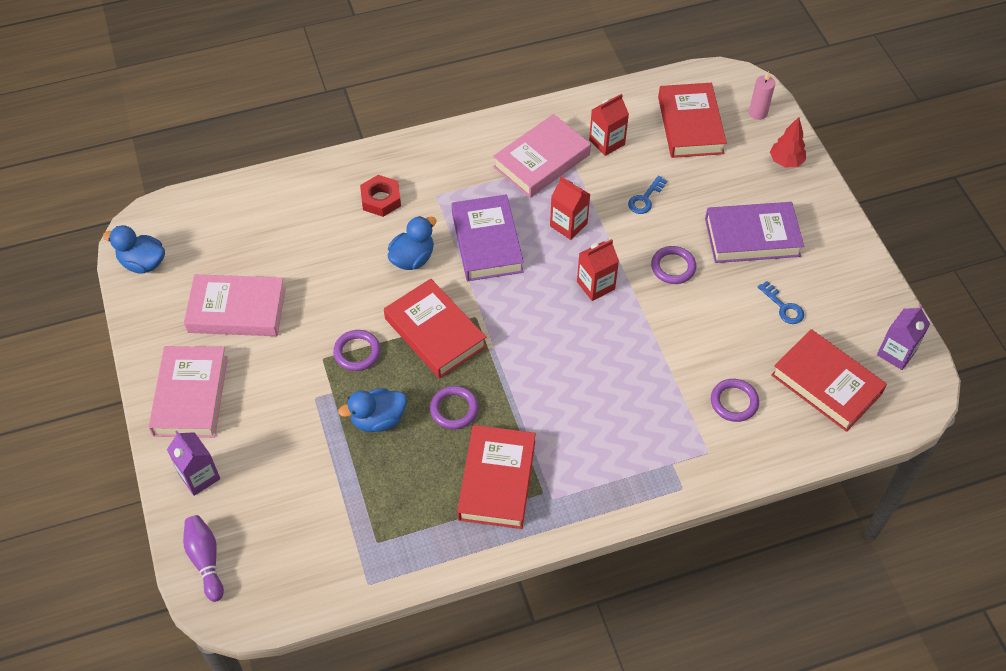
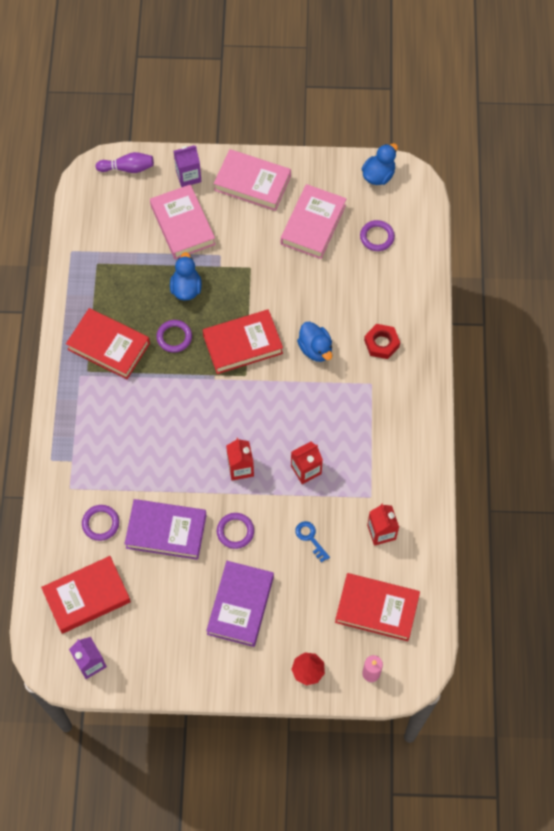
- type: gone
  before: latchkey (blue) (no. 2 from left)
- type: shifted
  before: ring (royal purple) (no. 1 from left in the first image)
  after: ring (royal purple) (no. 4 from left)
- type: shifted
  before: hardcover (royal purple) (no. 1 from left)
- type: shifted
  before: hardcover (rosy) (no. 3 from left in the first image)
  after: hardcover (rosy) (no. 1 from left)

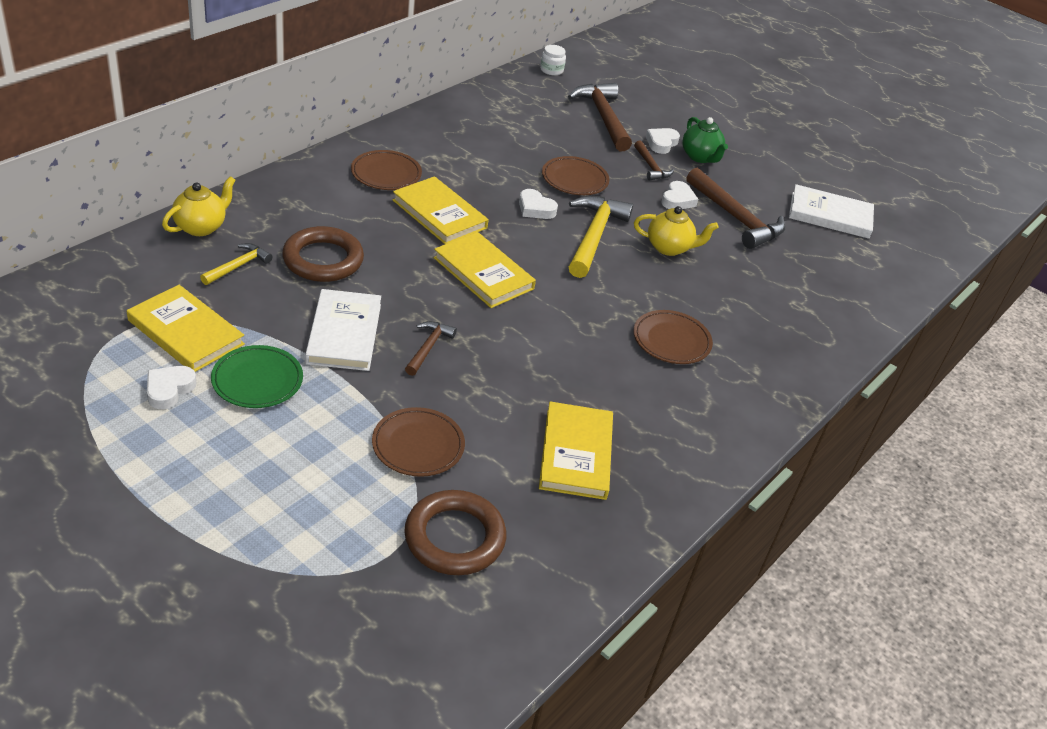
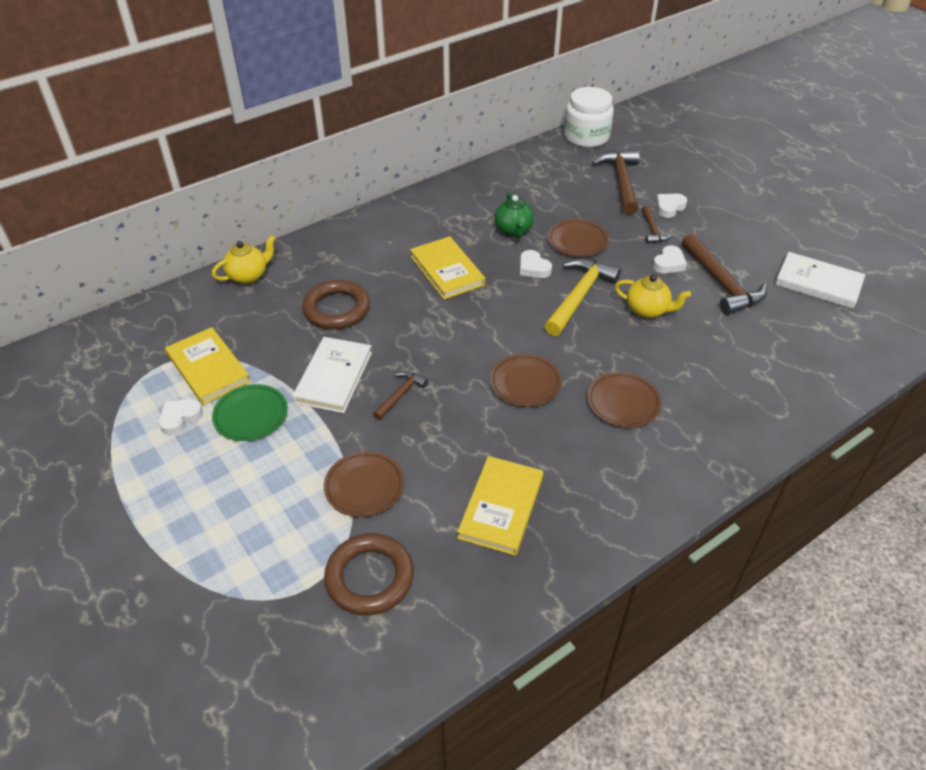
- type: gone
  before: hammer (bright yellow) (no. 1 from left)
- type: gone
  before: hardcover (bright yellow) (no. 3 from left)
- type: shifted
  before: plate (dark brown) (no. 1 from left in the first image)
  after: plate (dark brown) (no. 2 from left)
- type: shifted
  before: tea pot (green)
- type: scaled
  before: jam jar (snow-white)
  scale: 2.18

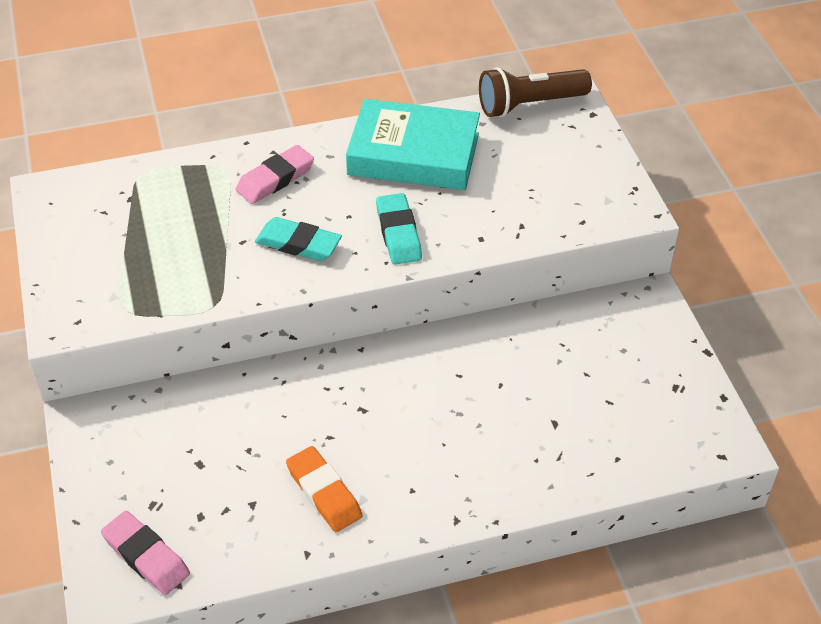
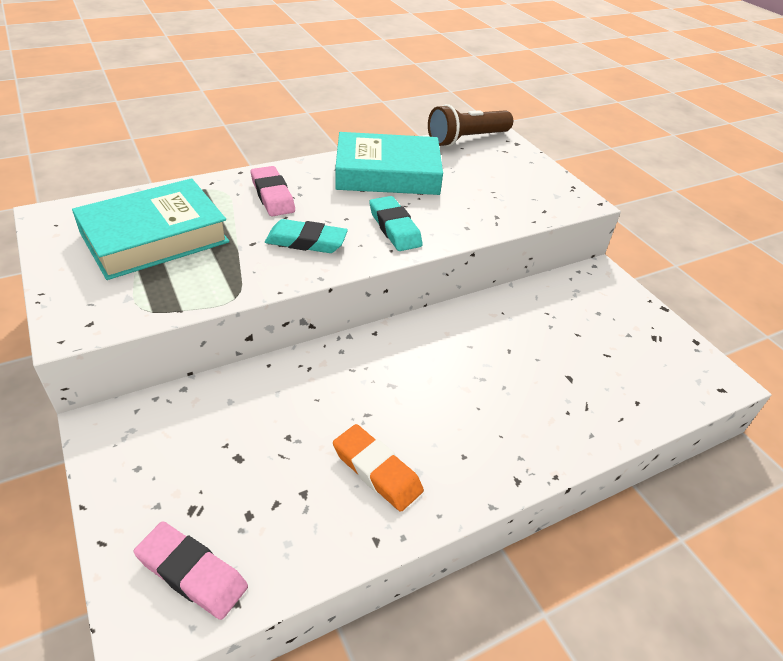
- type: new
  after: hardcover (turquoise) (no. 1 from left)
- type: rotated
  before: gum eraser (rosy) (no. 2 from left)
  turn: -60

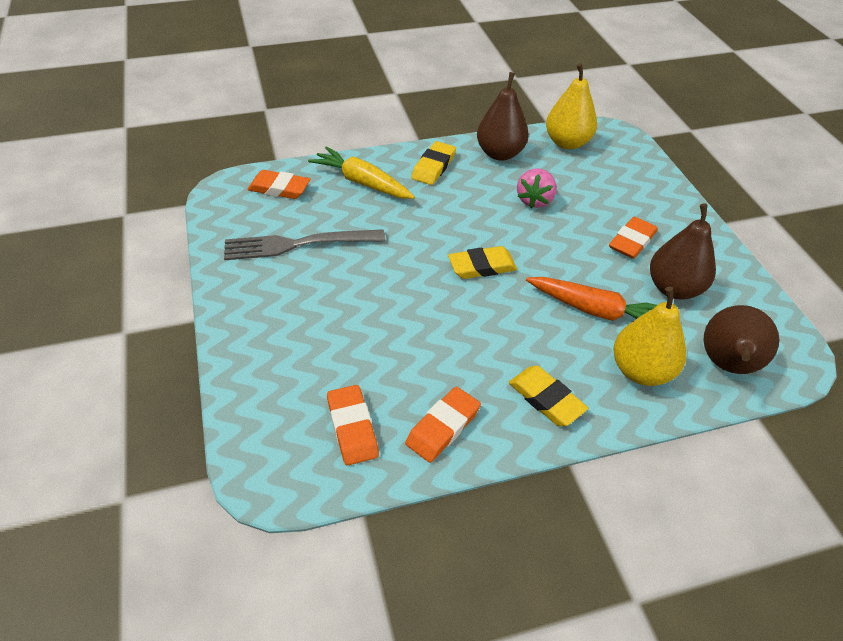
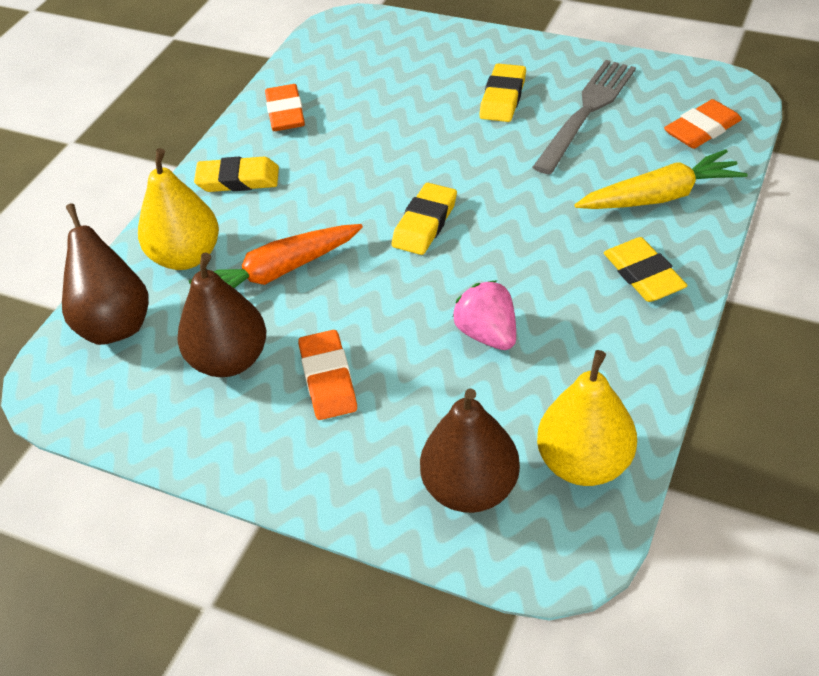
- type: gone
  before: gum eraser (orange) (no. 2 from left)
- type: new
  after: gum eraser (bright yellow) (no. 3 from left)
- type: shifted
  before: pear fruit (dark brown) (no. 1 from left in the first image)
  after: pear fruit (dark brown) (no. 3 from left)

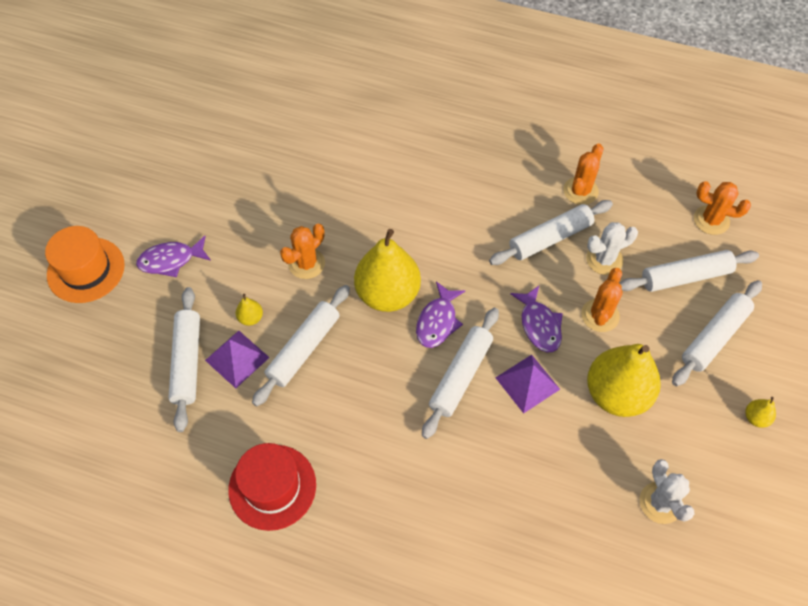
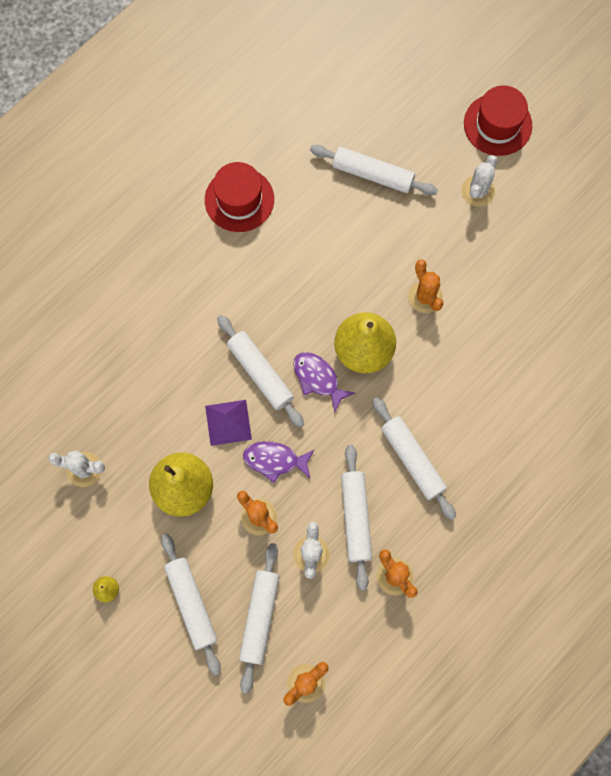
- type: gone
  before: solid pyramid (royal purple) (no. 1 from left)
- type: gone
  before: pear fruit (bright yellow) (no. 1 from left)
- type: shifted
  before: rolling pin (snow-white) (no. 2 from left in the first image)
  after: rolling pin (snow-white) (no. 6 from left)
- type: swapped
  before: fish figure (royal purple) (no. 1 from left)
  after: cactus (snow-white) (no. 3 from left)
- type: repainted
  before: tall hat (orange)
  after: tall hat (crimson) (no. 2 from left)

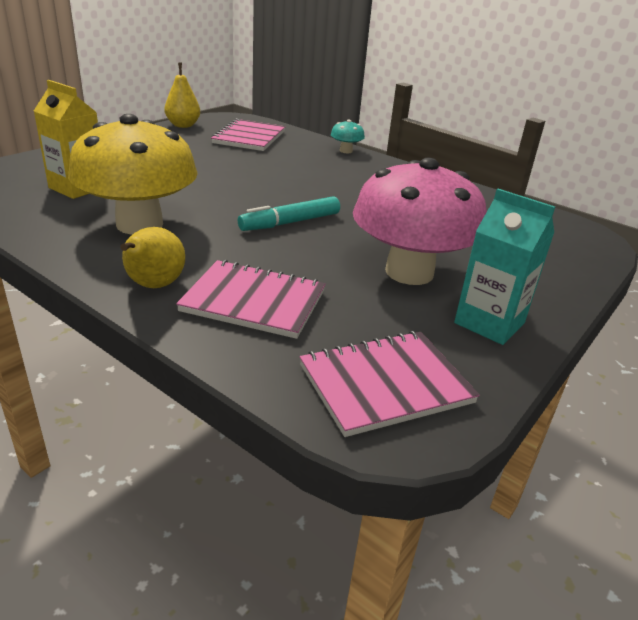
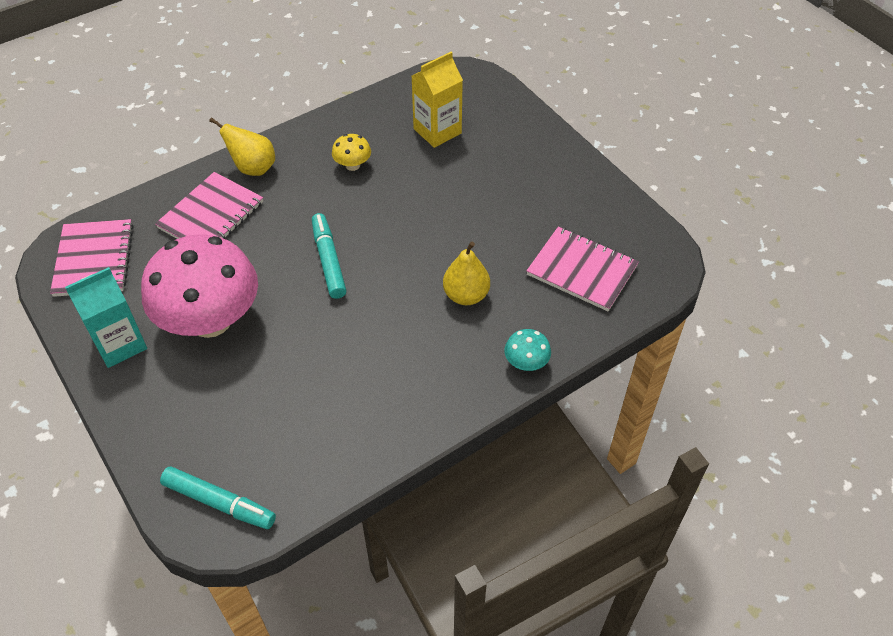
- type: new
  after: marker (turquoise) (no. 1 from left)
- type: shifted
  before: pear fruit (bright yellow) (no. 2 from left)
- type: scaled
  before: toadstool (bright yellow)
  scale: 0.4

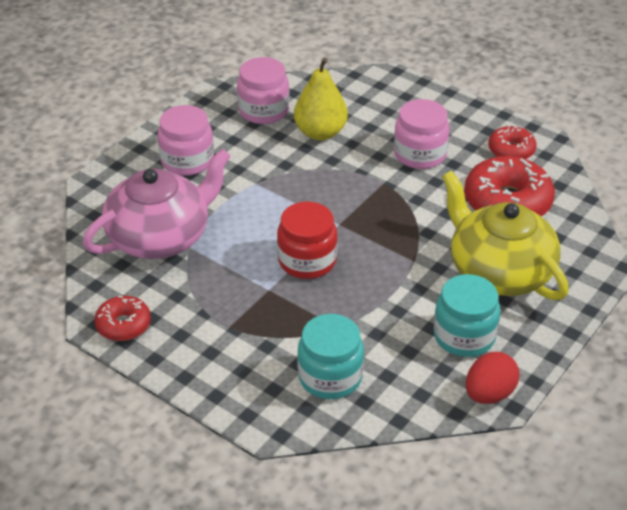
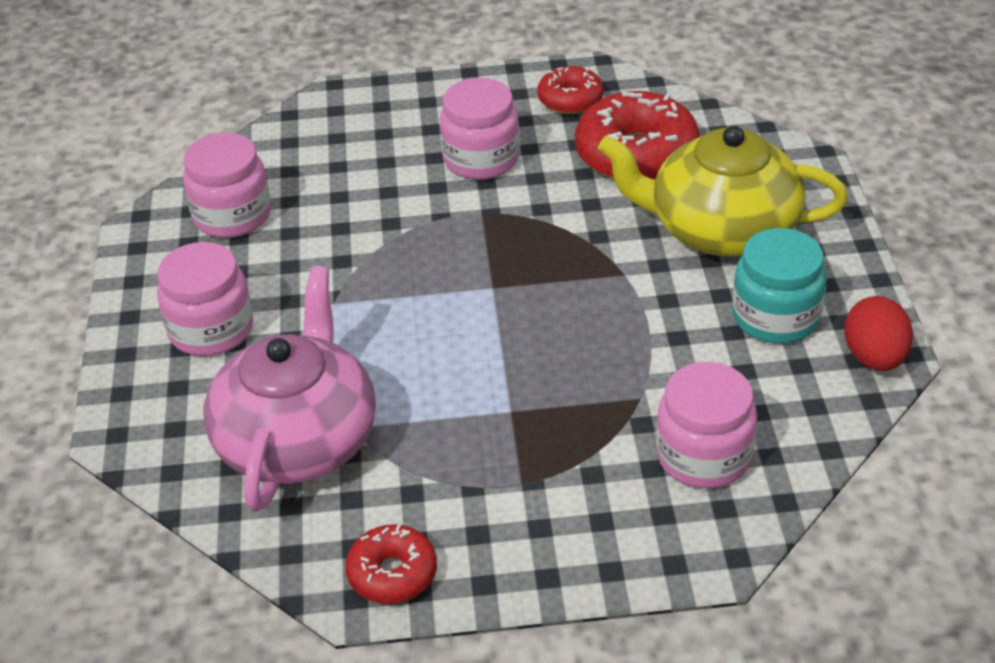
- type: gone
  before: jam jar (crimson)
- type: gone
  before: pear fruit (bright yellow)
- type: repainted
  before: jam jar (turquoise) (no. 1 from left)
  after: jam jar (rosy) (no. 4 from left)

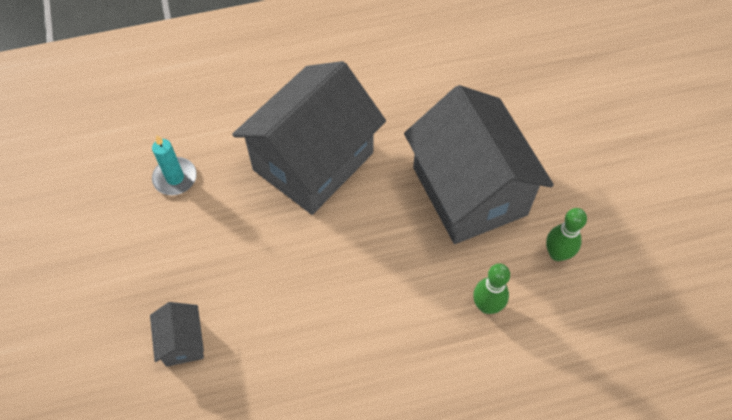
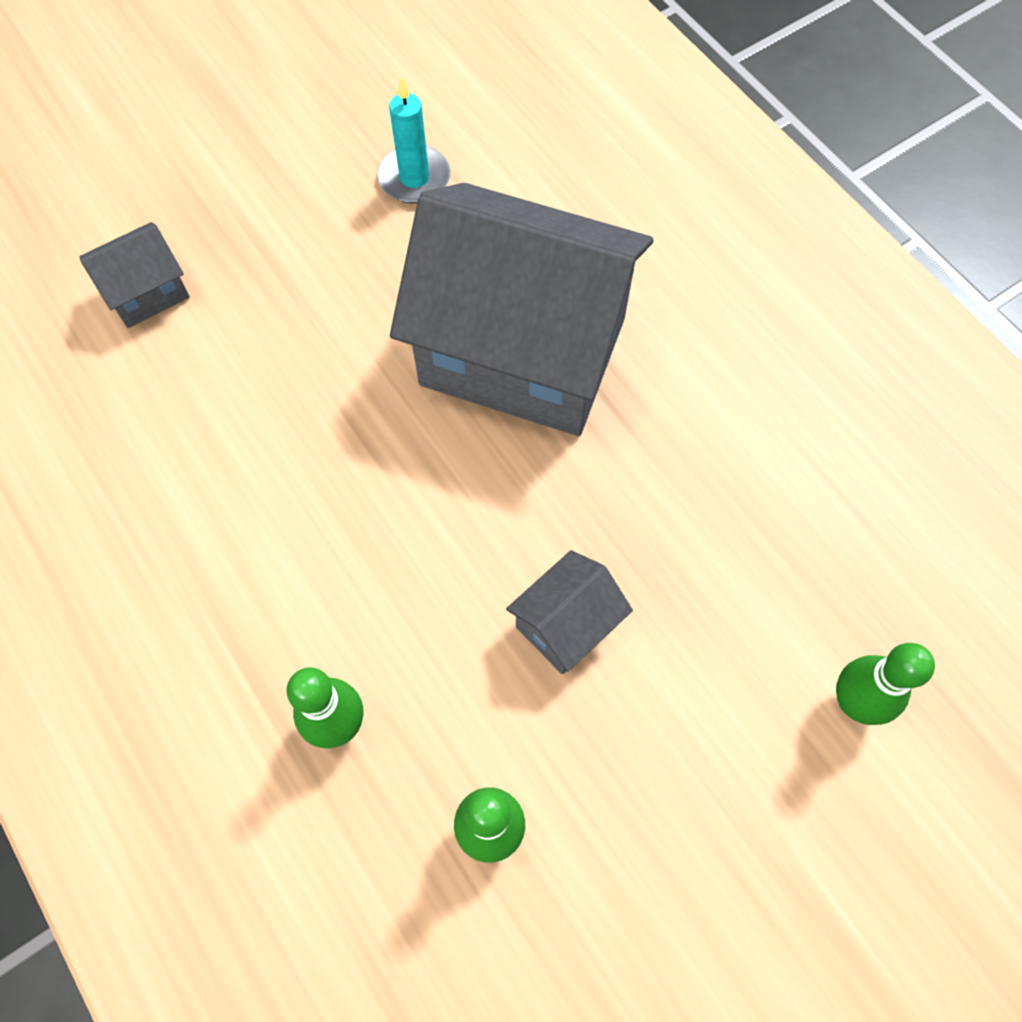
- type: new
  after: bowling pin (green) (no. 3 from left)
- type: scaled
  before: toy house (grey) (no. 3 from left)
  scale: 0.41

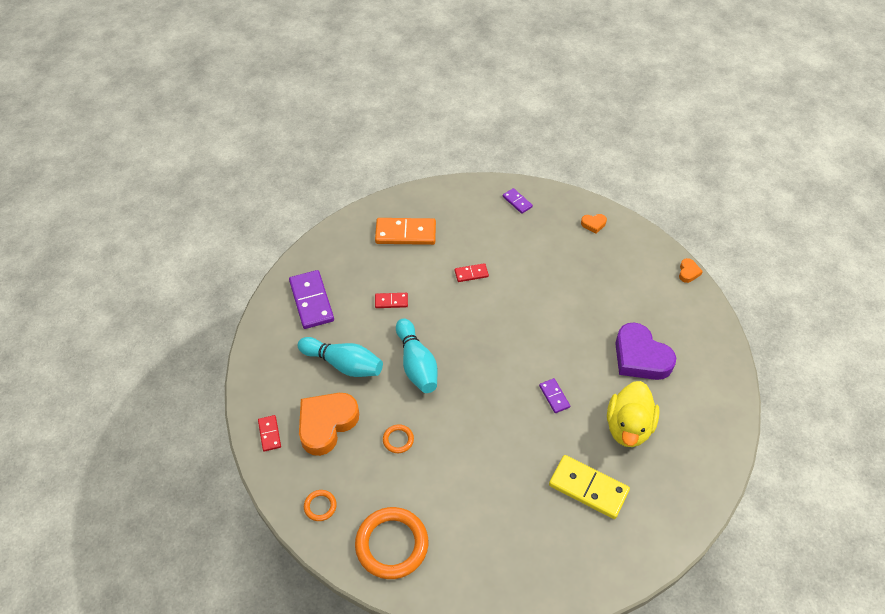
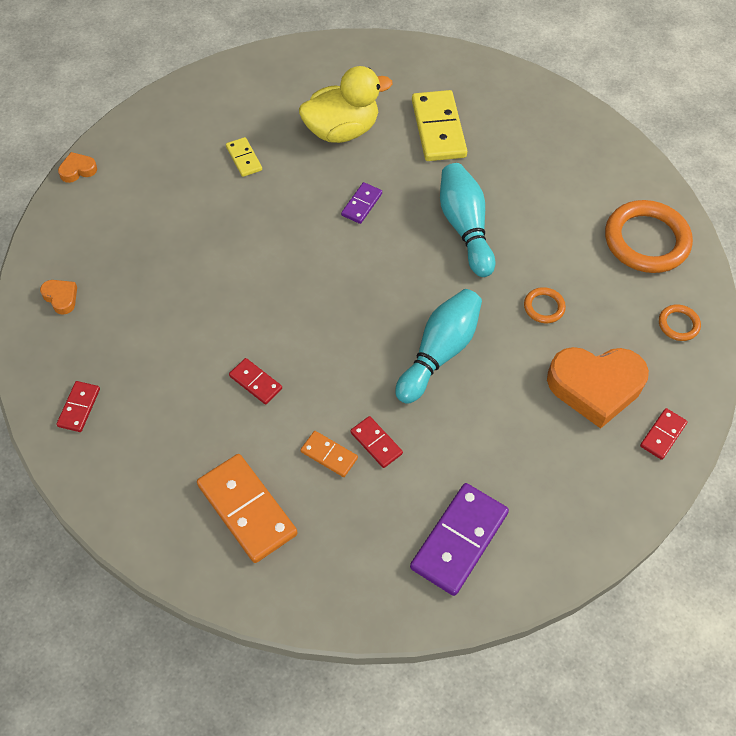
- type: new
  after: domino (orange) (no. 2 from left)
- type: shifted
  before: bowling pin (turquoise) (no. 1 from left in the first image)
  after: bowling pin (turquoise) (no. 2 from left)
- type: swapped
  before: love heart (royal purple)
  after: domino (bright yellow) (no. 1 from left)
- type: repainted
  before: domino (royal purple) (no. 2 from left)
  after: domino (crimson) (no. 1 from left)

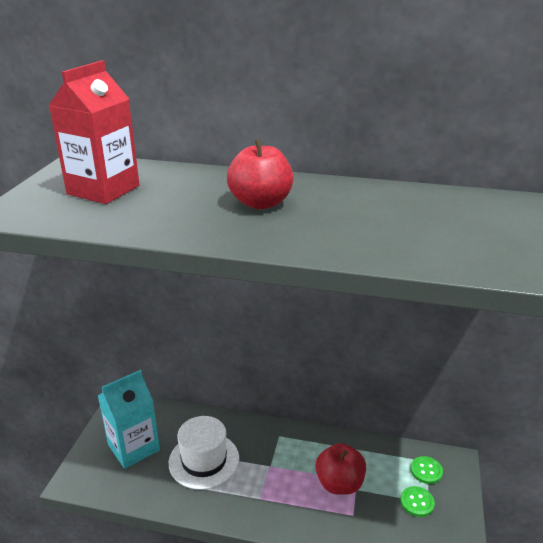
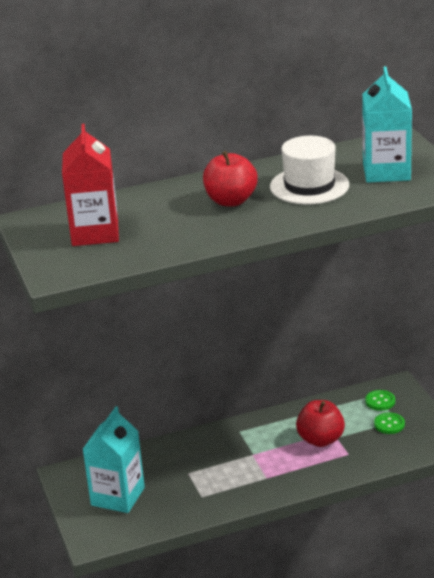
- type: new
  after: juice carton (turquoise) (no. 2 from left)
- type: shifted
  before: tall hat (snow-white)

